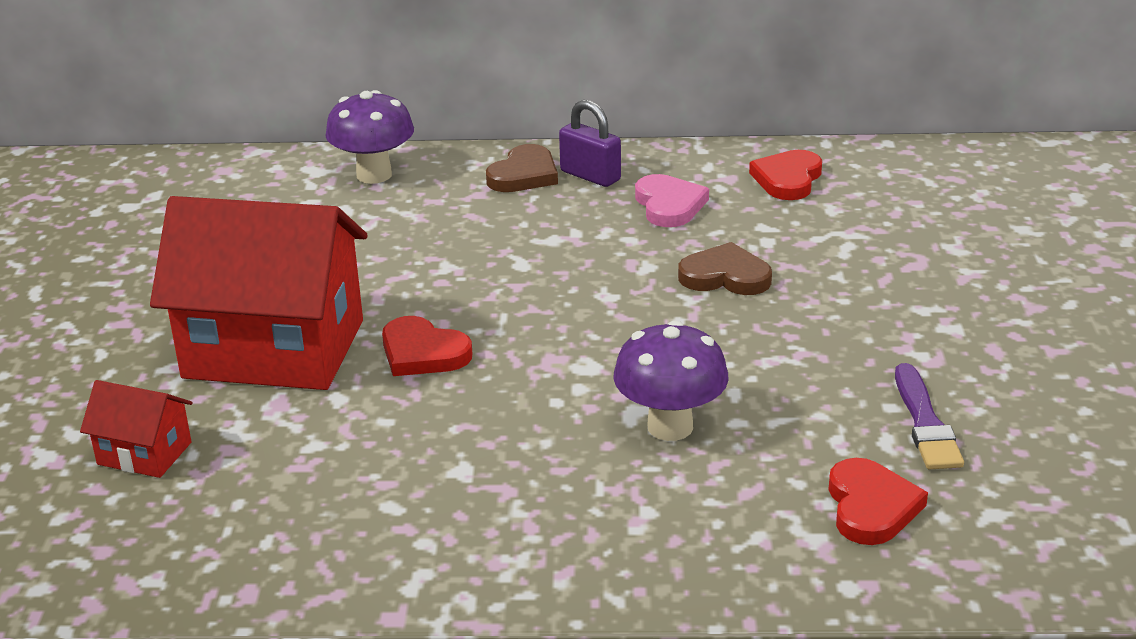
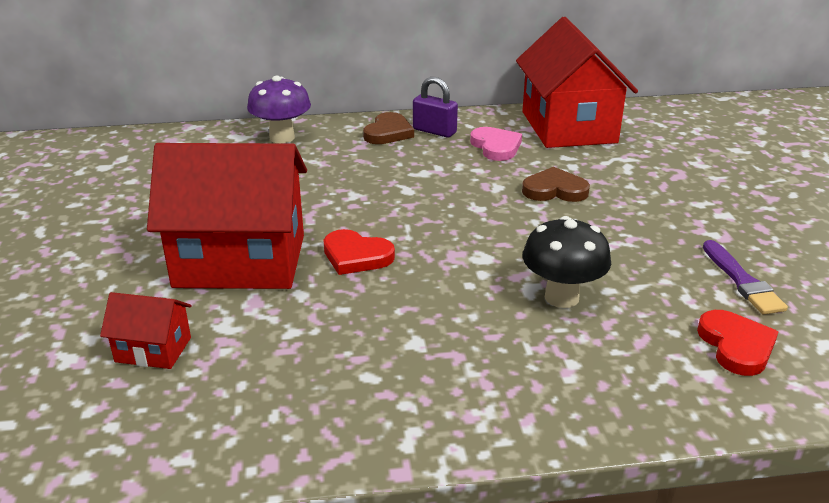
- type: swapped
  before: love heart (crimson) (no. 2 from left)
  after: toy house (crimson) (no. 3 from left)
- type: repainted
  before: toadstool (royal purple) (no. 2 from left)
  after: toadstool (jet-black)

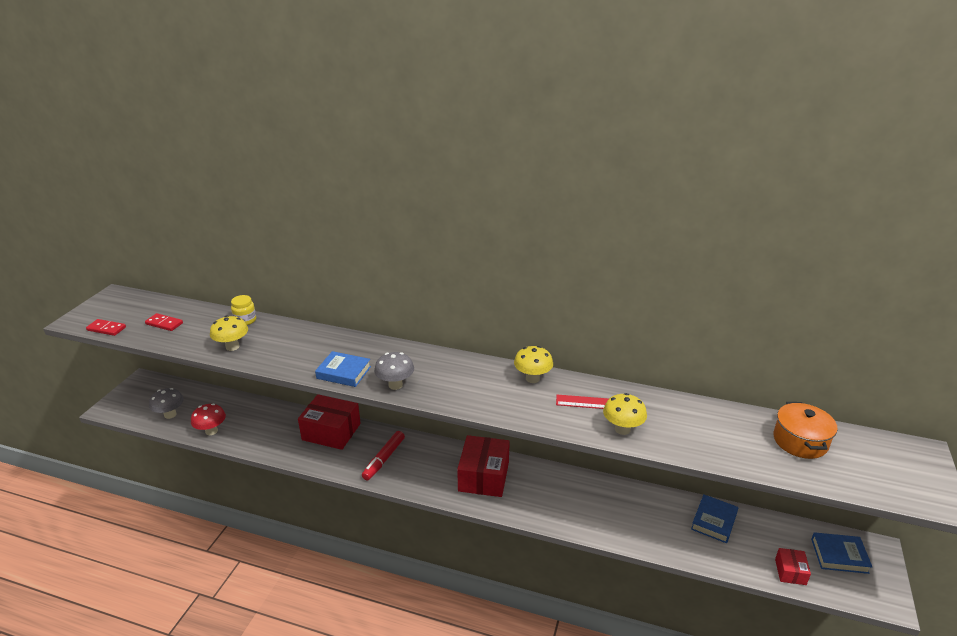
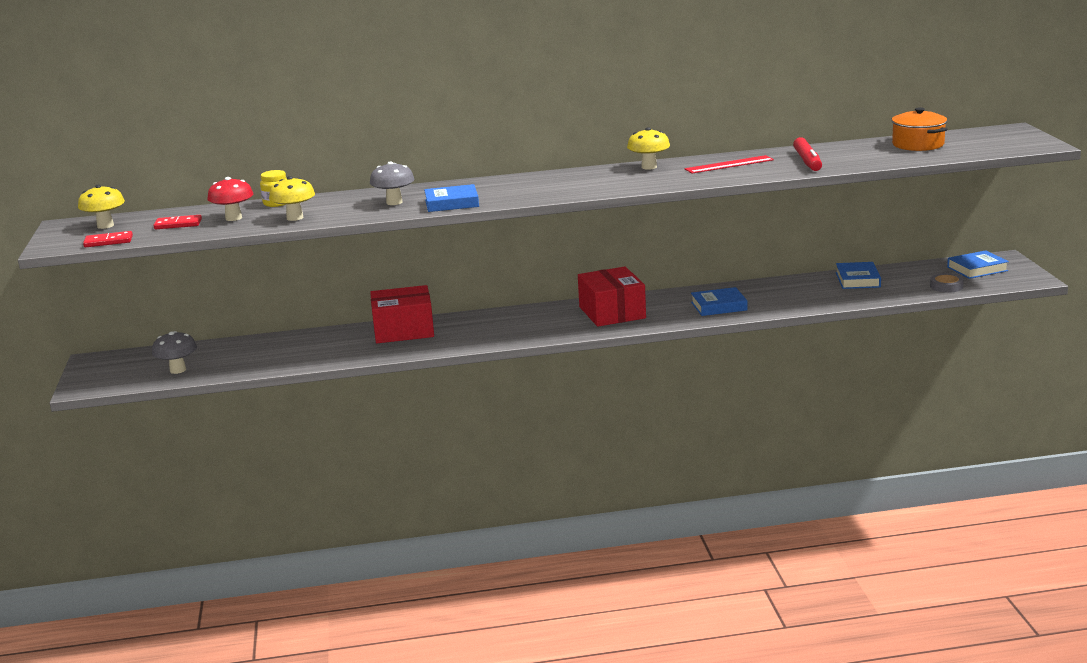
- type: new
  after: hardcover (blue) (no. 2 from left)
- type: shifted
  before: toadstool (crimson)
- type: shifted
  before: marker (crimson)
- type: shifted
  before: toadstool (grey) (no. 2 from left)
- type: shifted
  before: toadstool (bright yellow) (no. 3 from left in the first image)
  after: toadstool (bright yellow) (no. 1 from left)
- type: swapped
  before: package (crimson) (no. 3 from left)
  after: sticky tape (grey)

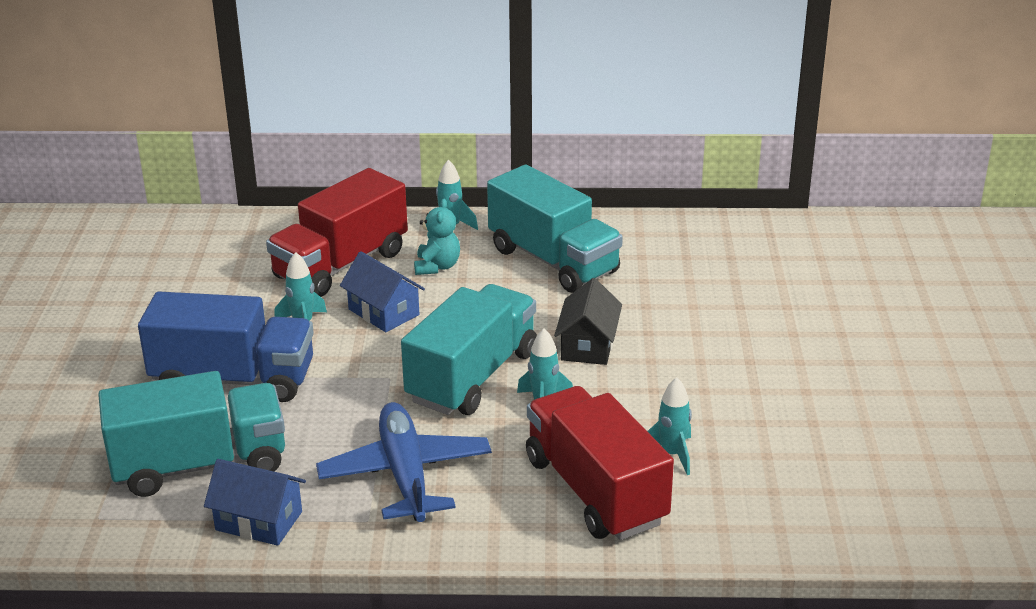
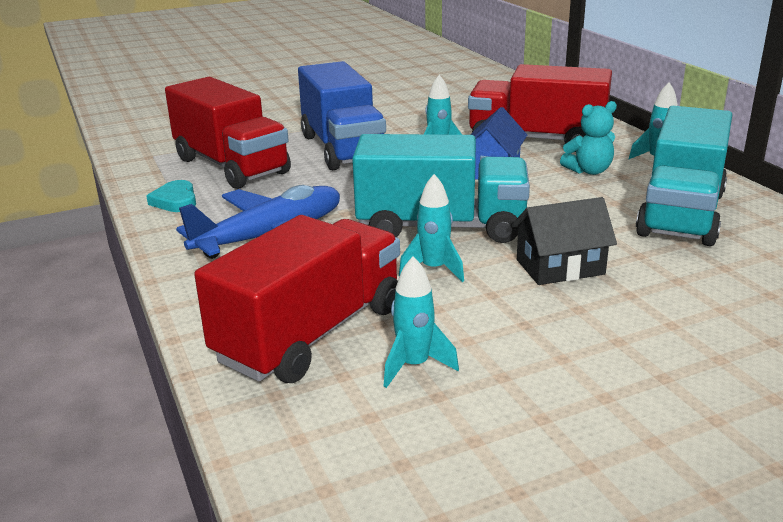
- type: swapped
  before: toy house (blue) (no. 1 from left)
  after: love heart (turquoise)
- type: repainted
  before: lorry (turquoise) (no. 1 from left)
  after: lorry (crimson) (no. 1 from left)

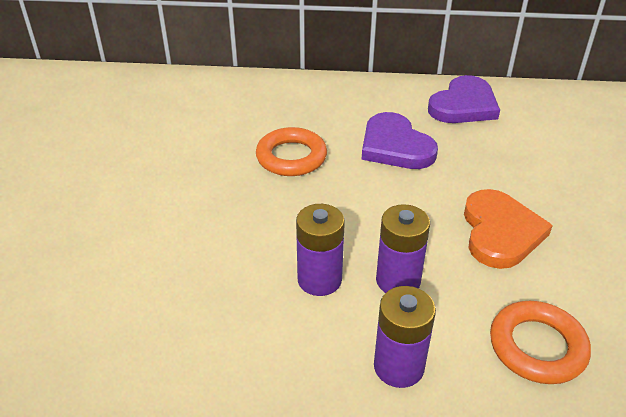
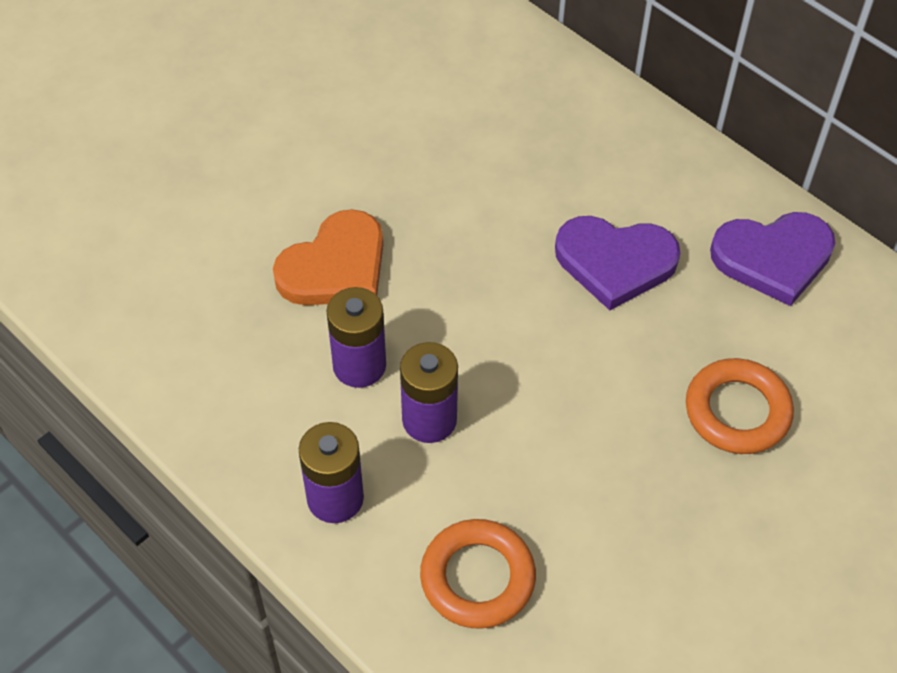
- type: shifted
  before: ring (orange) (no. 1 from left in the first image)
  after: ring (orange) (no. 2 from left)
- type: shifted
  before: love heart (orange)
- type: rotated
  before: love heart (royal purple) (no. 1 from left)
  turn: -90

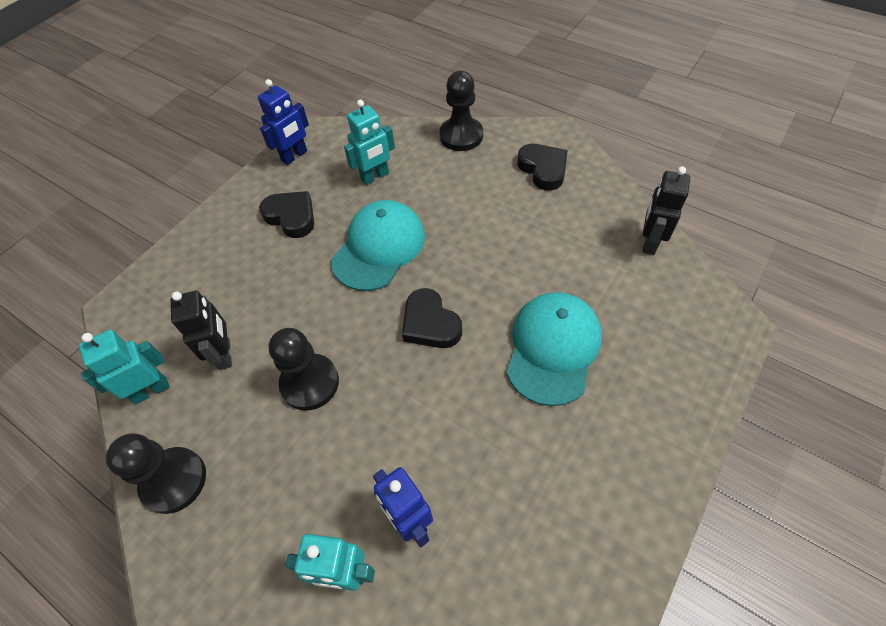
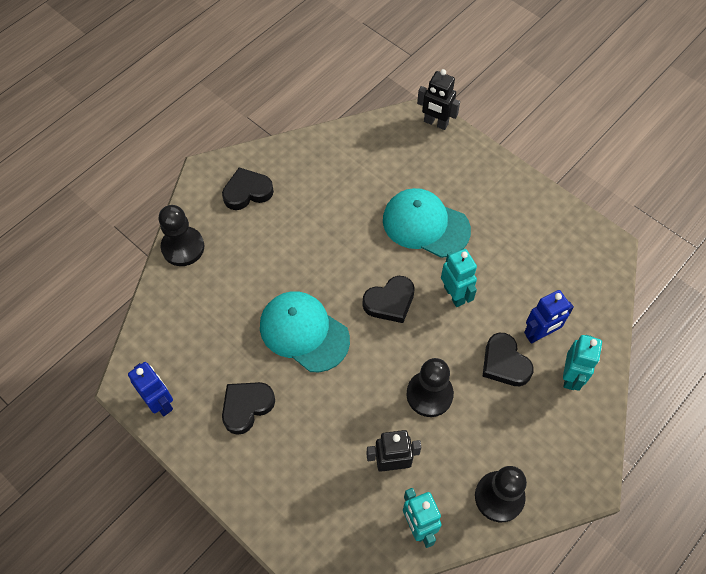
- type: new
  after: love heart (jet-black) (no. 4 from left)
- type: shifted
  before: robot (turquoise) (no. 3 from left in the first image)
  after: robot (turquoise) (no. 2 from left)
- type: shifted
  before: robot (jet-black) (no. 2 from left)

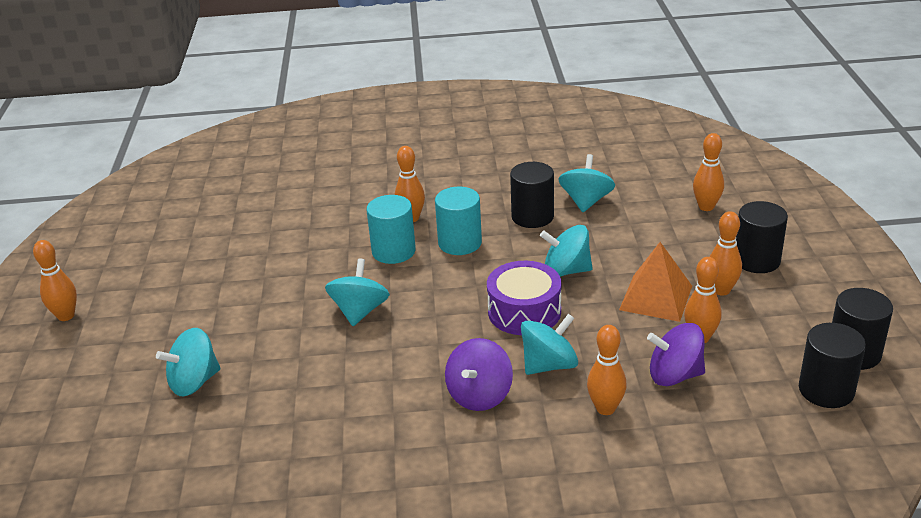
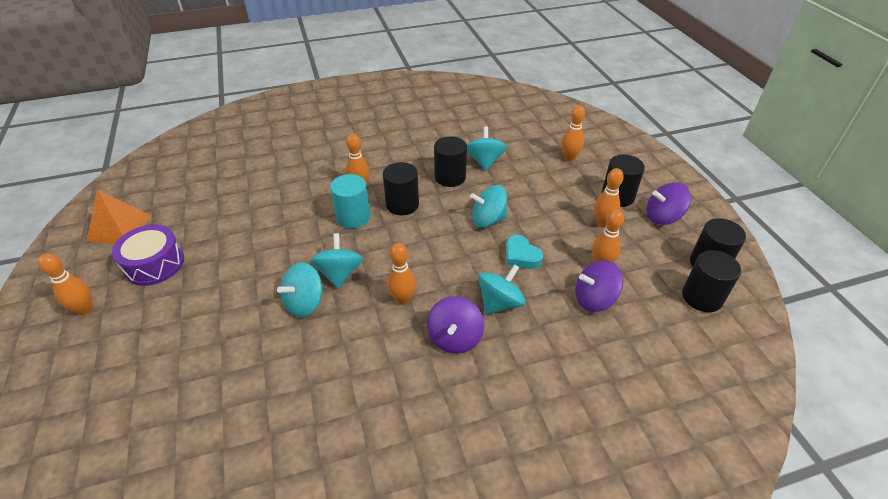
- type: new
  after: love heart (turquoise)
- type: new
  after: whirligig (royal purple) (no. 3 from left)
- type: shifted
  before: whirligig (turquoise) (no. 1 from left)
- type: shifted
  before: toy drum (royal purple)
- type: shifted
  before: bowling pin (orange) (no. 3 from left)
- type: shifted
  before: solid pyramid (orange)
- type: repainted
  before: cylinder shape (turquoise) (no. 2 from left)
  after: cylinder shape (jet-black) (no. 1 from left)

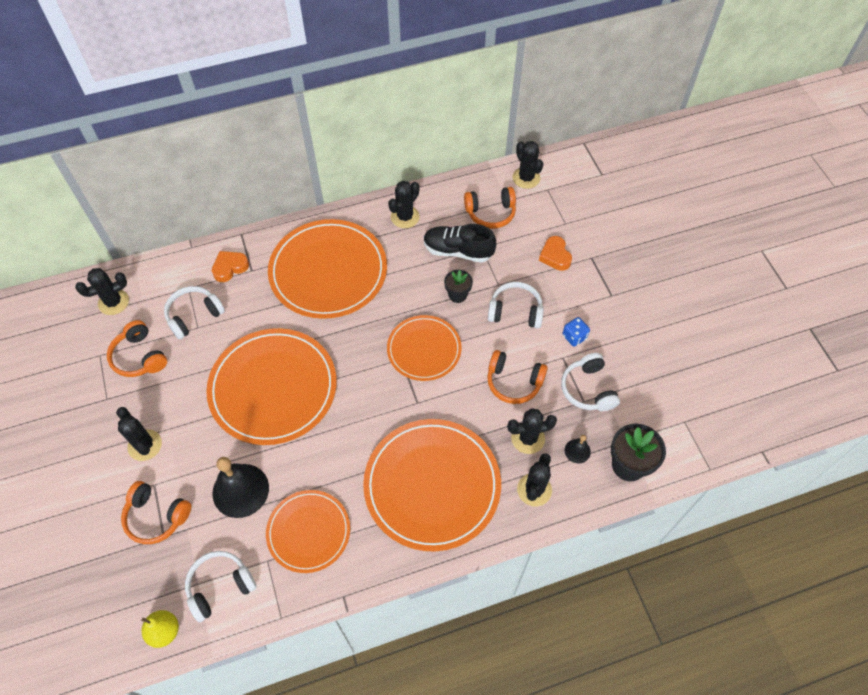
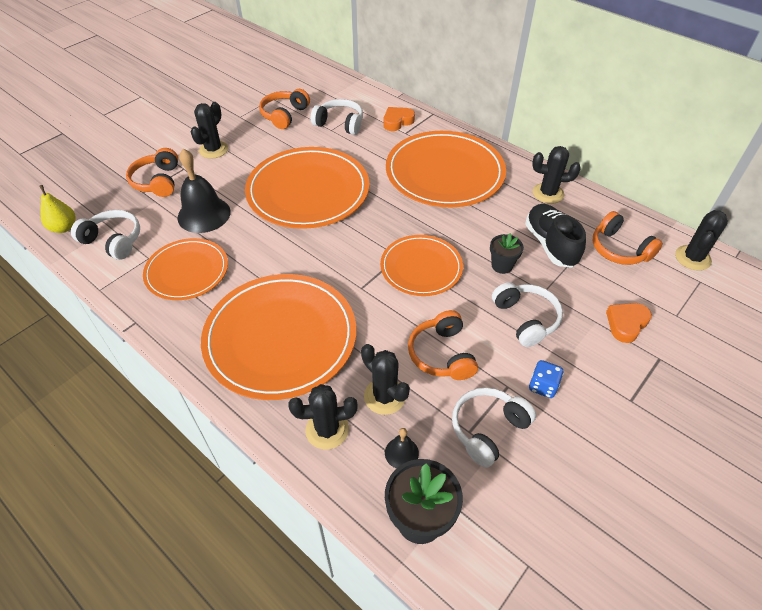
- type: gone
  before: cactus (jet-black) (no. 1 from left)
- type: rotated
  before: love heart (orange) (no. 1 from left)
  turn: -60

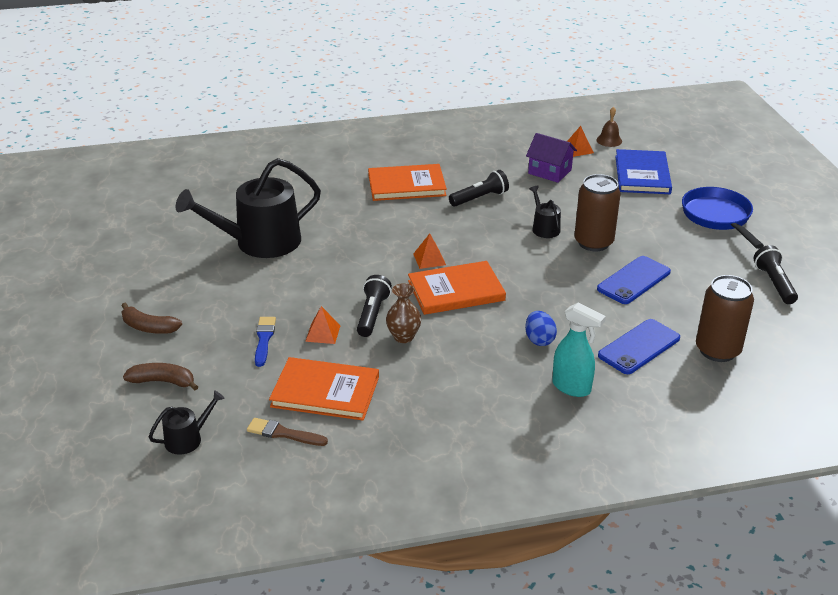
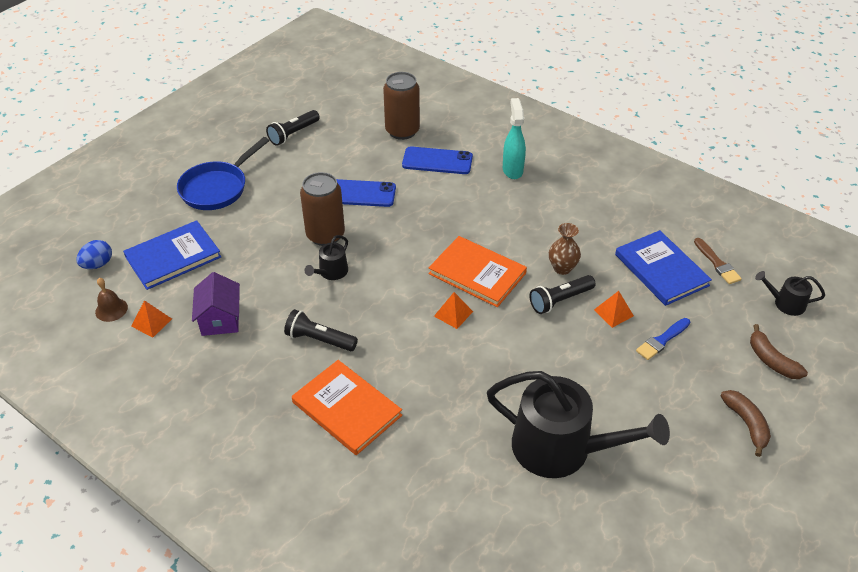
- type: shifted
  before: egg (blue)
- type: repainted
  before: hardcover (orange) (no. 1 from left)
  after: hardcover (blue) (no. 2 from left)

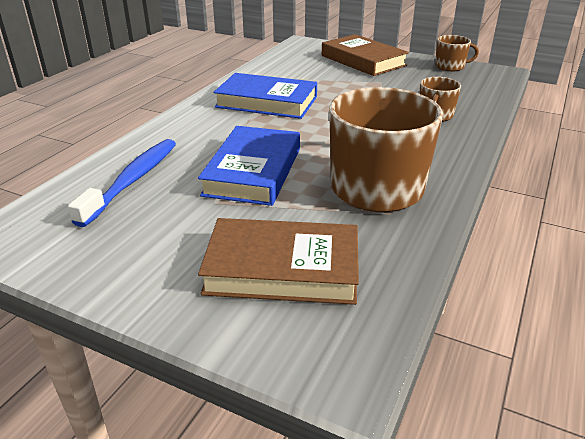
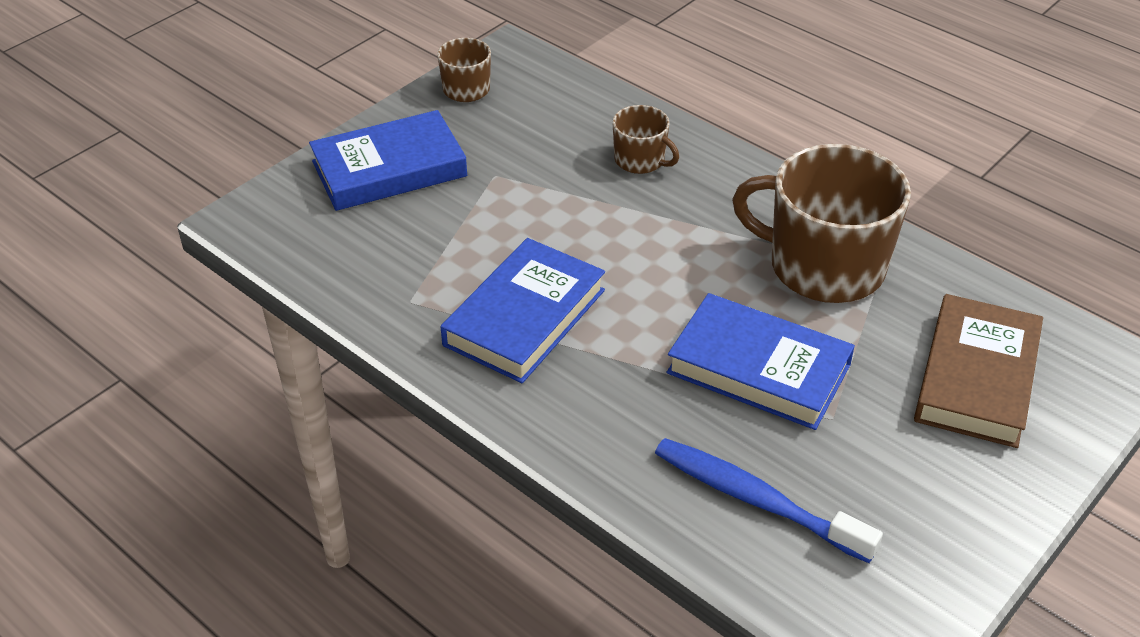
- type: repainted
  before: hardcover (dark brown) (no. 2 from left)
  after: hardcover (blue) (no. 1 from left)

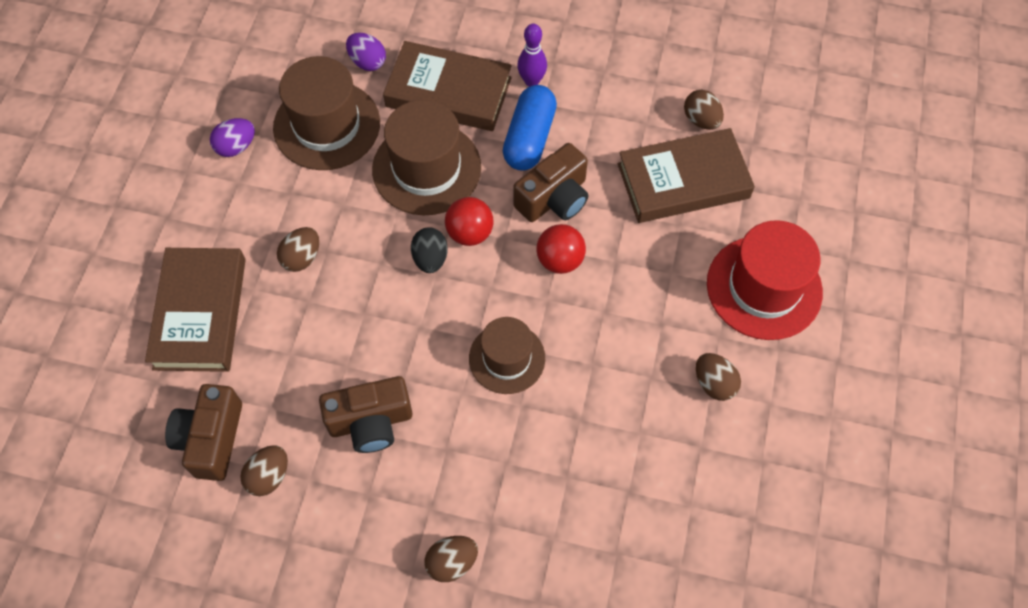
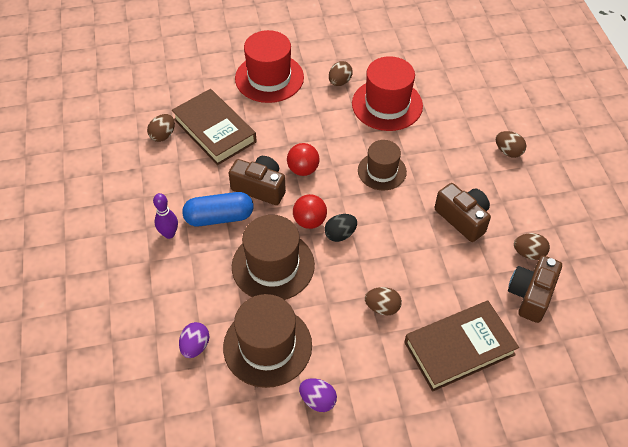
- type: gone
  before: hardcover (dark brown) (no. 2 from left)
- type: new
  after: tall hat (crimson) (no. 2 from left)
- type: rotated
  before: compact camera (dark brown) (no. 1 from left in the first image)
  turn: 135

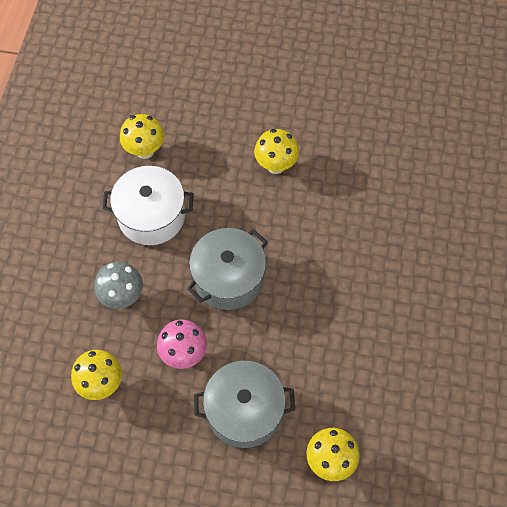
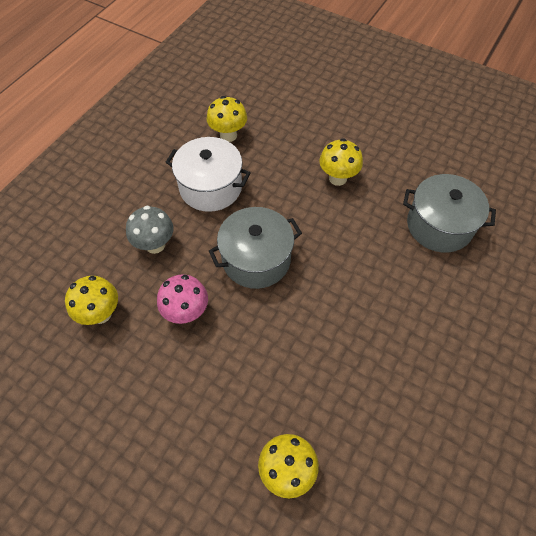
- type: shifted
  before: pot (grey) (no. 2 from left)

